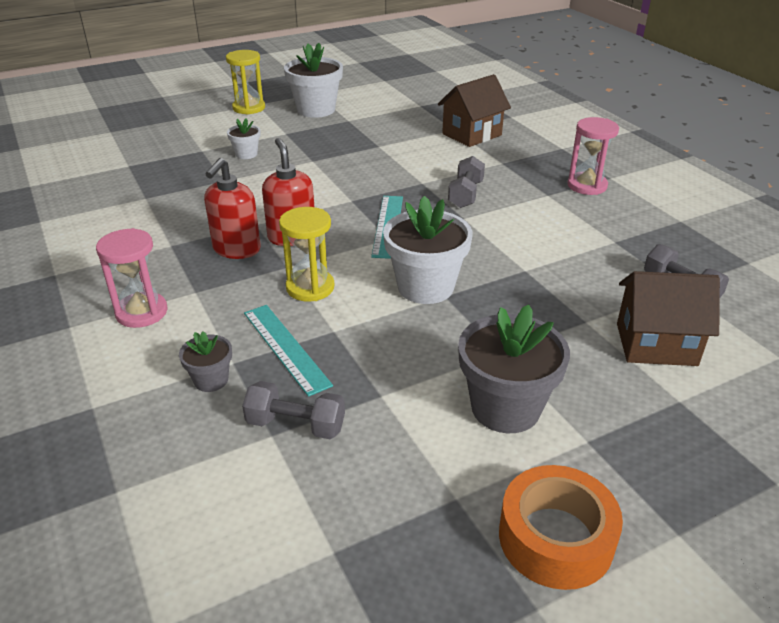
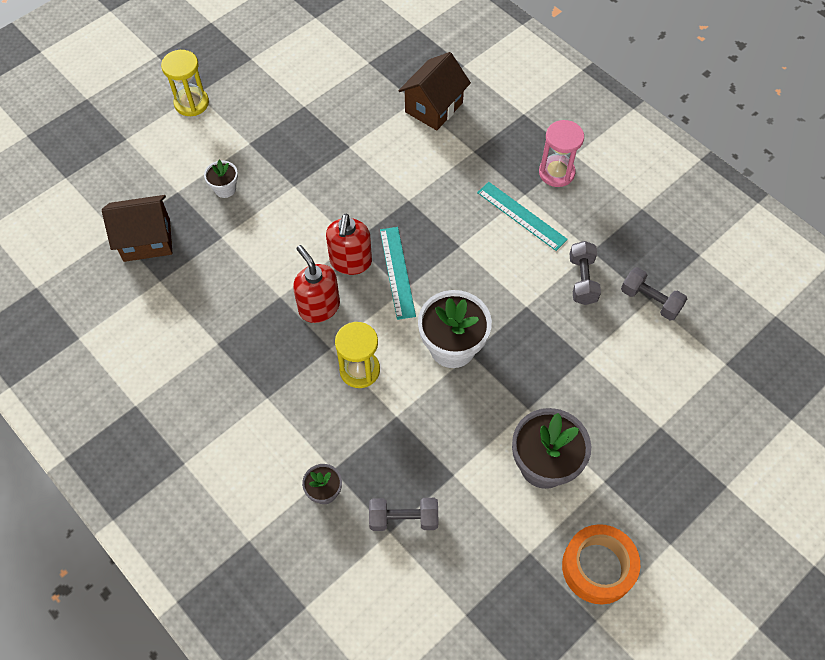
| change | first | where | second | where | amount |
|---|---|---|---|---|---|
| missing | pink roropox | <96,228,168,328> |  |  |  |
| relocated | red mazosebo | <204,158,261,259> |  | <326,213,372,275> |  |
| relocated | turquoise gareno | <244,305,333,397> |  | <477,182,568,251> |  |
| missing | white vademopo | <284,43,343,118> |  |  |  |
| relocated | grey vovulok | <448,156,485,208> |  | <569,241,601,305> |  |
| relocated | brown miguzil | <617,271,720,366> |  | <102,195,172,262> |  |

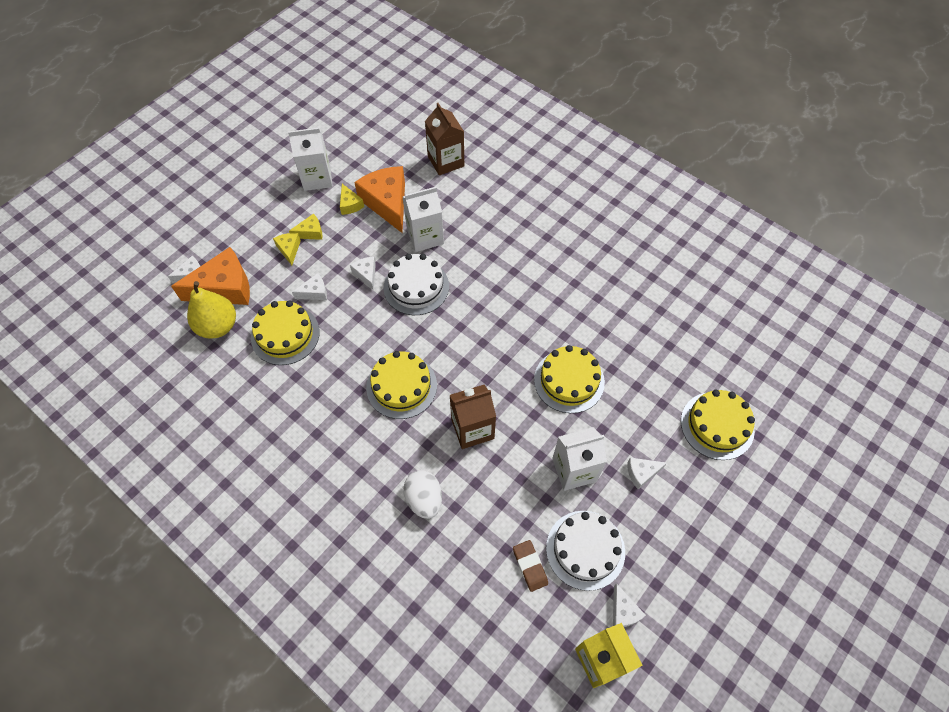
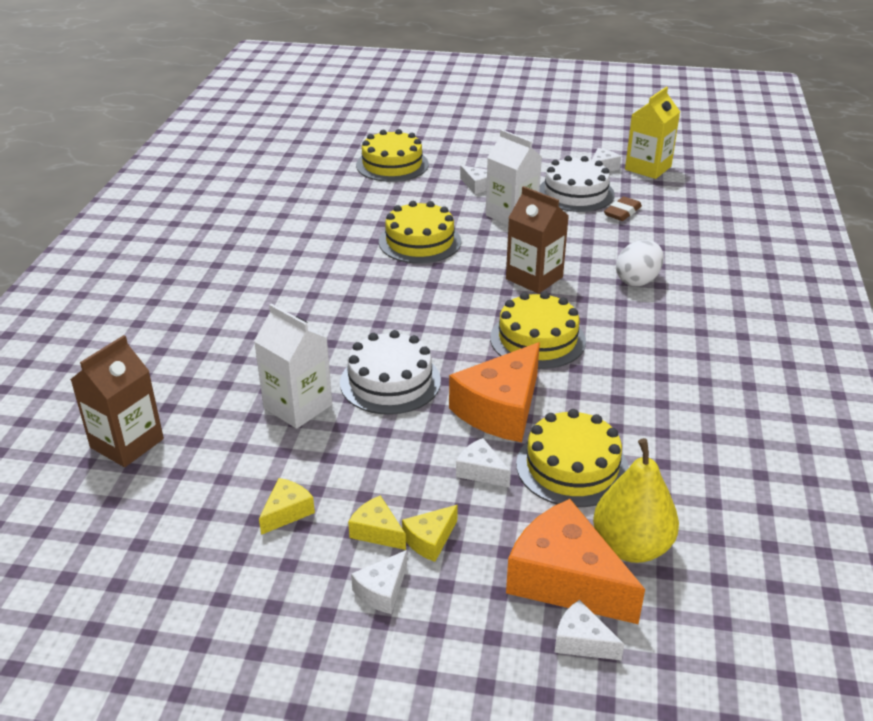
| change | first | where | second | where | amount |
|---|---|---|---|---|---|
| missing | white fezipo | <288,128,333,191> |  |  |  |
| relocated | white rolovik | <350,257,376,291> |  | <351,550,407,614> |  |
| relocated | orange rolovik | <354,166,405,233> |  | <449,342,540,442> |  |

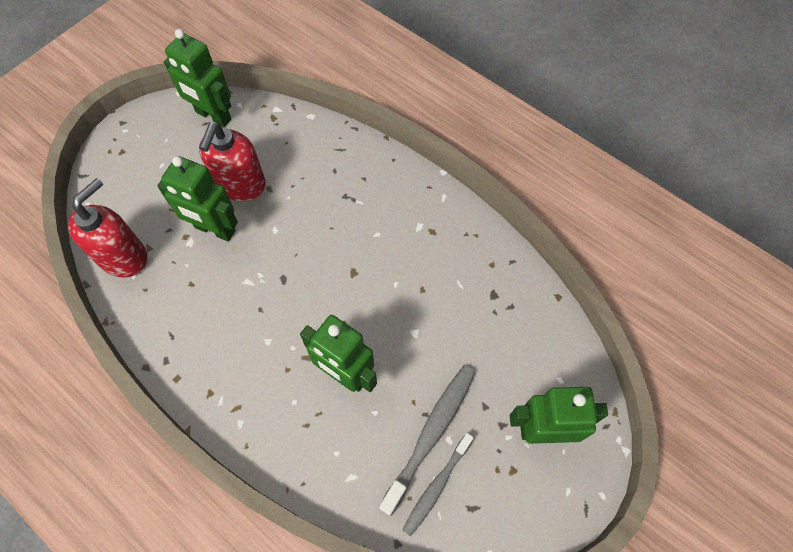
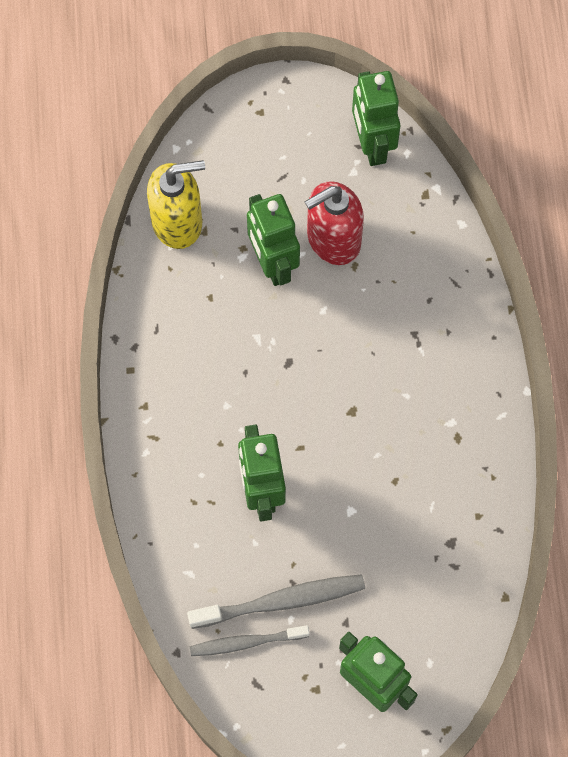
| change | first | where | second | where | amount |
|---|---|---|---|---|---|
| colour | red mazosebo | <68,178,147,278> | yellow mazosebo | <147,160,205,249> |  |

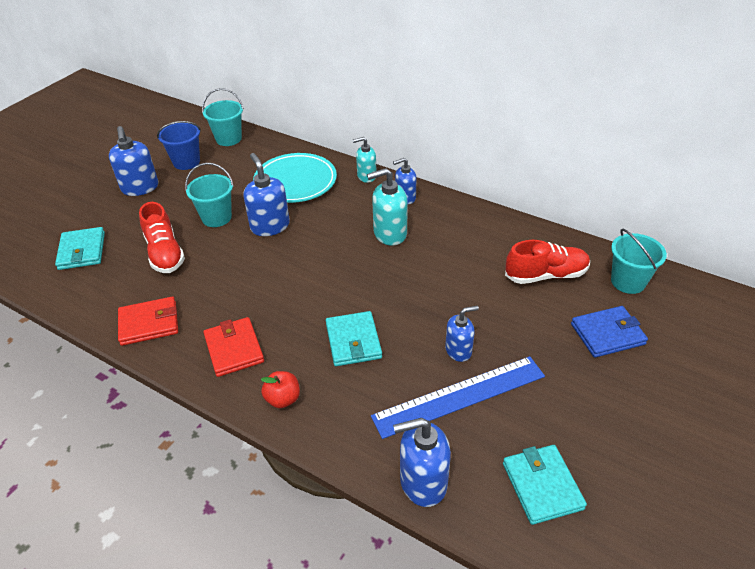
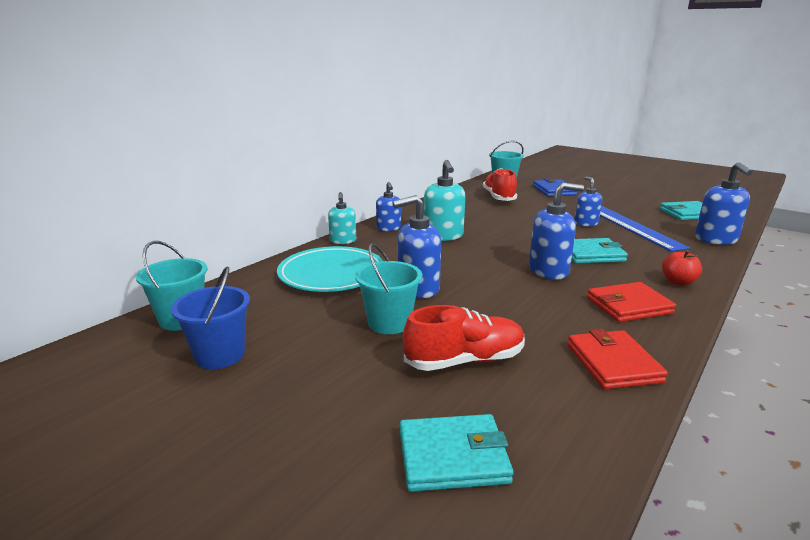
| change | first | where | second | where | amount |
|---|---|---|---|---|---|
| relocated | blue mazosebo | <109,126,158,196> |  | <529,183,584,279> |  |

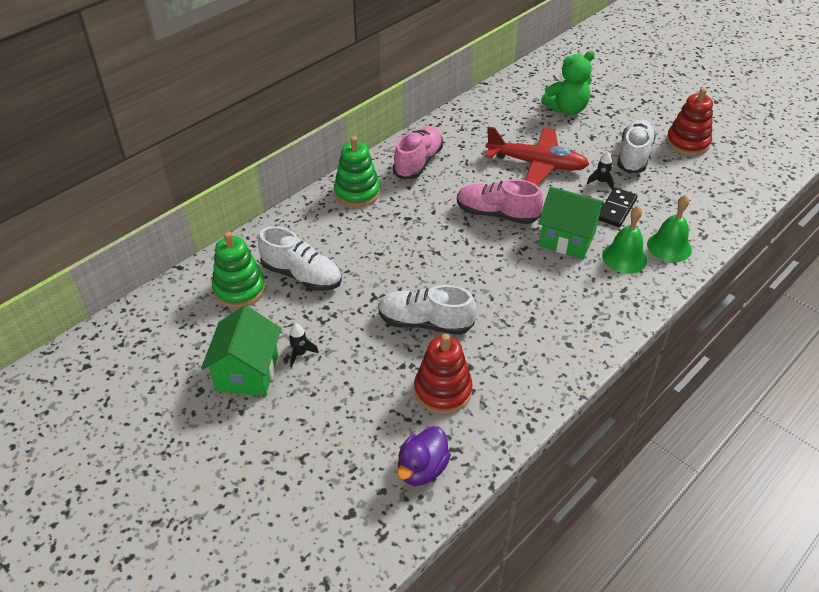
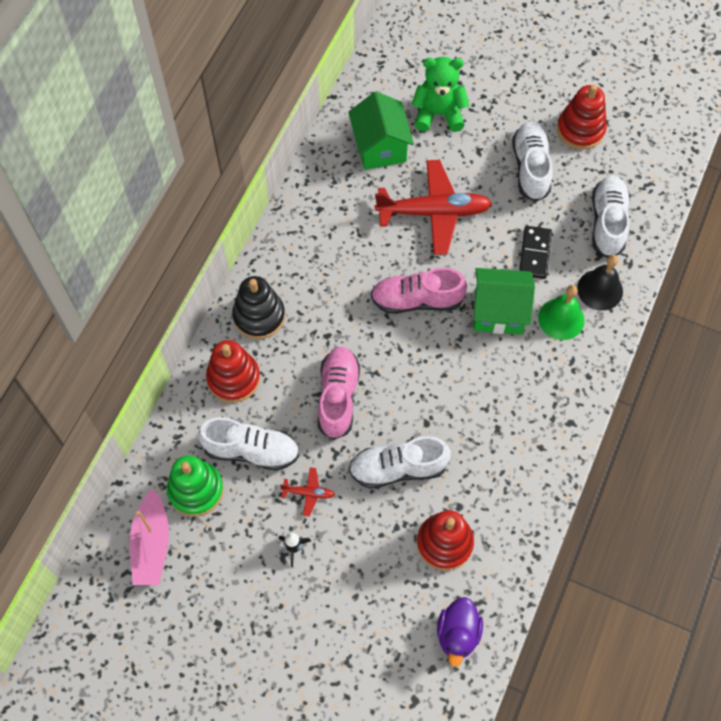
| change | first | where | second | where | amount |
|---|---|---|---|---|---|
| relocated | green miguzil | <201,305,281,396> |  | <348,91,414,170> |  |
| colour | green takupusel | <334,136,380,207> | black takupusel | <232,276,285,339> |  |
| relocated | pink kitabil | <393,126,443,179> |  | <318,347,360,440> |  |
| spun | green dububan | <541,51,595,115> |  | <412,57,470,132> | 135 degrees counterclockwise |
| missing | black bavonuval | <587,152,614,190> |  |  |  |
| colour | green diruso | <647,195,692,262> | black diruso | <577,255,623,310> |  |
| appeared |  |  | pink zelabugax | <129,489,169,585> |  |
| appeared |  |  | red takupusel | <206,340,260,403> |  |
| appeared |  |  | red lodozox | <280,467,335,517> |  |
| appeared |  |  | white kitabil | <592,175,630,258> |  |

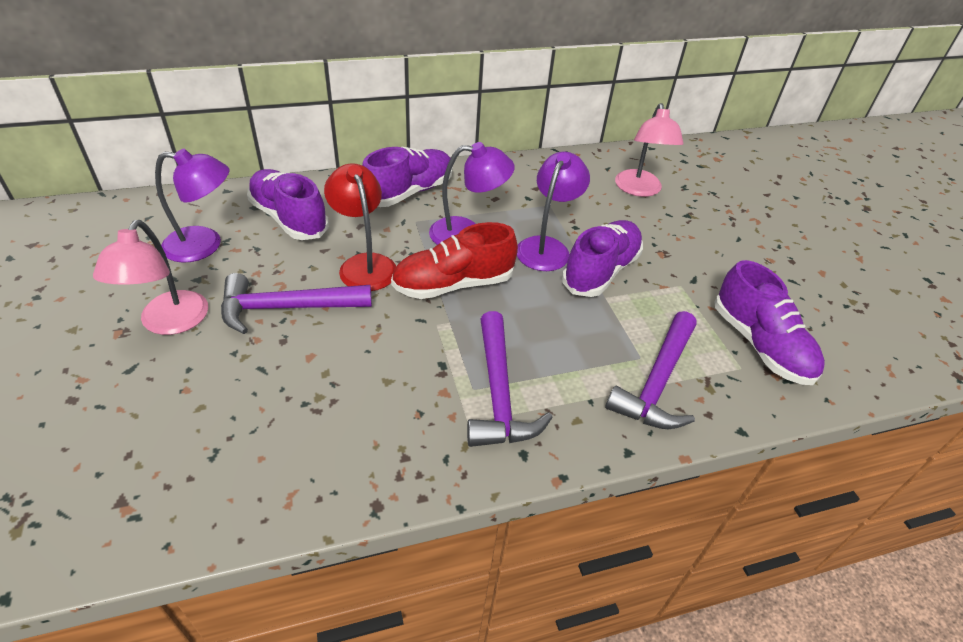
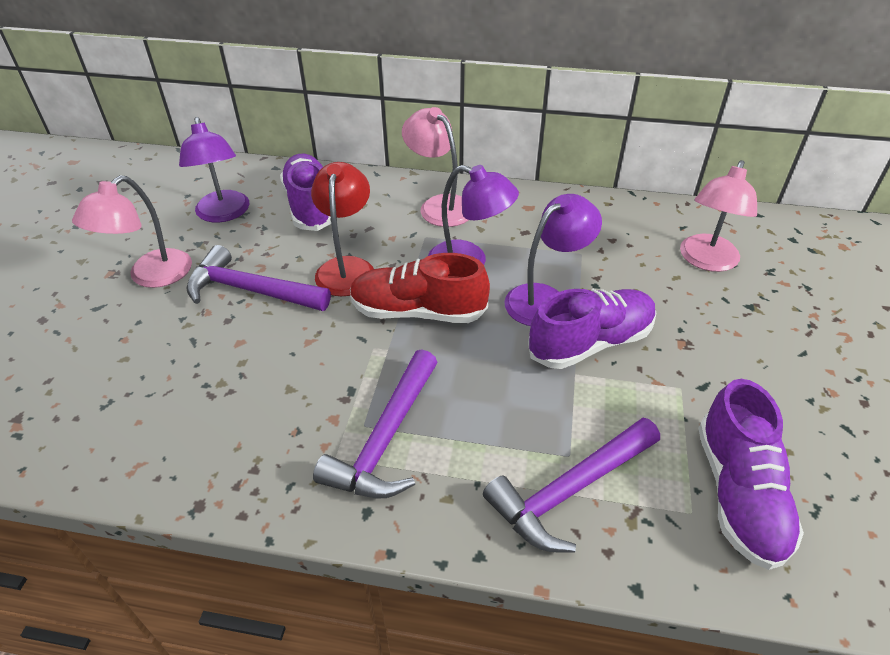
| change | first | where | second | where | amount |
|---|---|---|---|---|---|
| spun | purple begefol | <155,149,229,263> |  | <179,117,249,223> | 45 degrees clockwise |
| exchanged | purple kitabil | <362,147,453,207> | pink begefol | <402,107,469,227> |  |

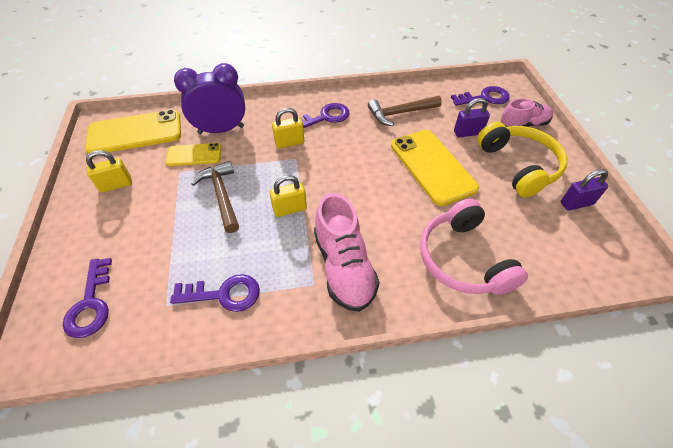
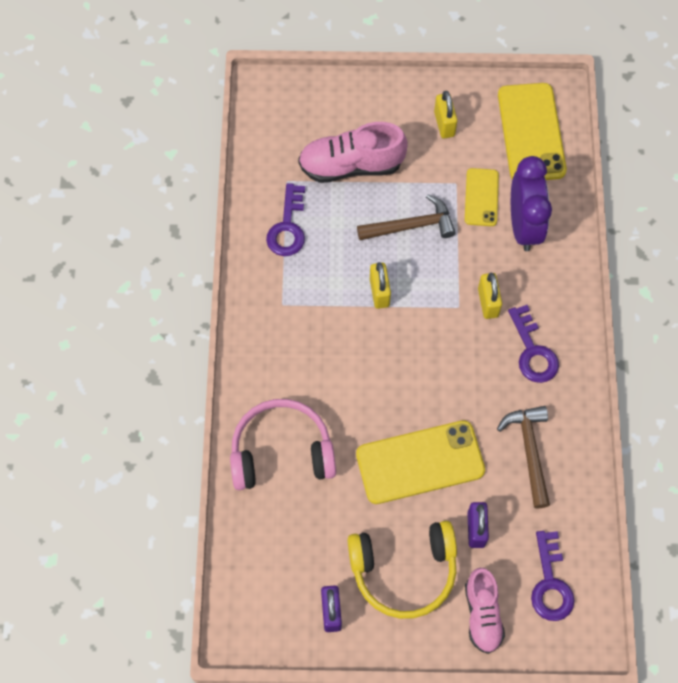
| change | first | where | second | where | amount |
|---|---|---|---|---|---|
| missing | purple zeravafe | <63,258,112,338> |  |  |  |
| relocated | pink kitabil | <314,193,380,312> |  | <298,122,408,183> |  |

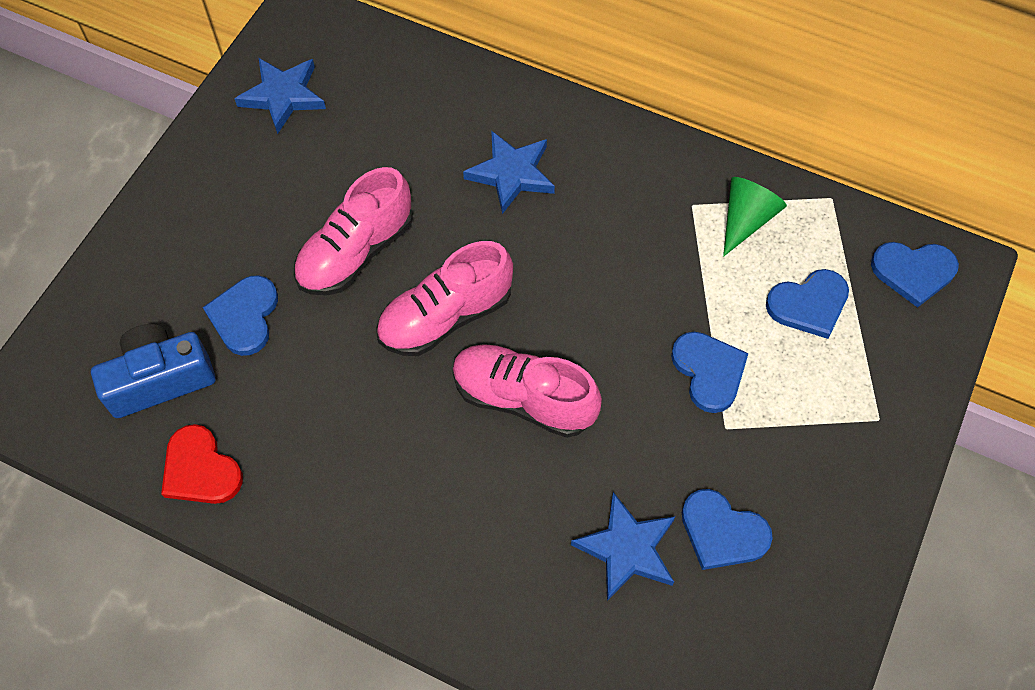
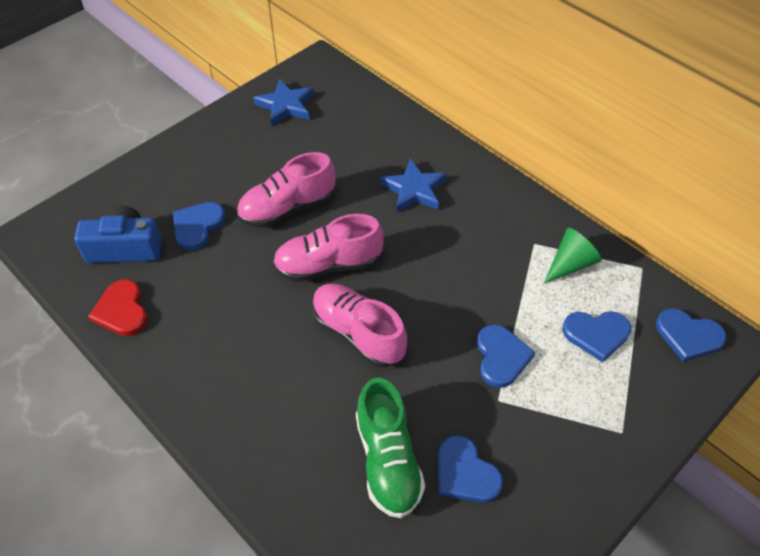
| change | first | where | second | where | amount |
|---|---|---|---|---|---|
| exchanged | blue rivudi | <571,492,676,601> | green kitabil | <356,378,425,518> |  |

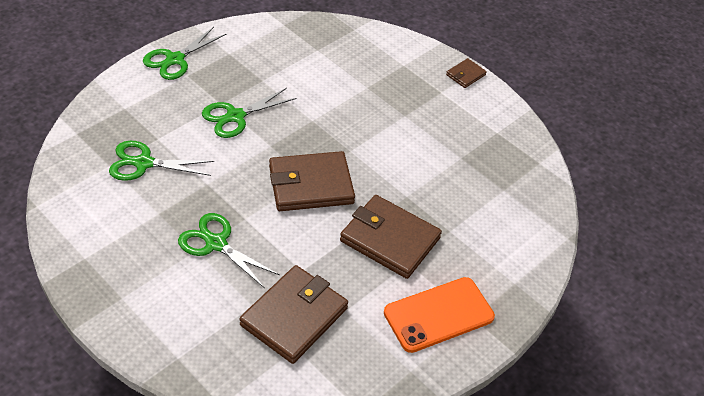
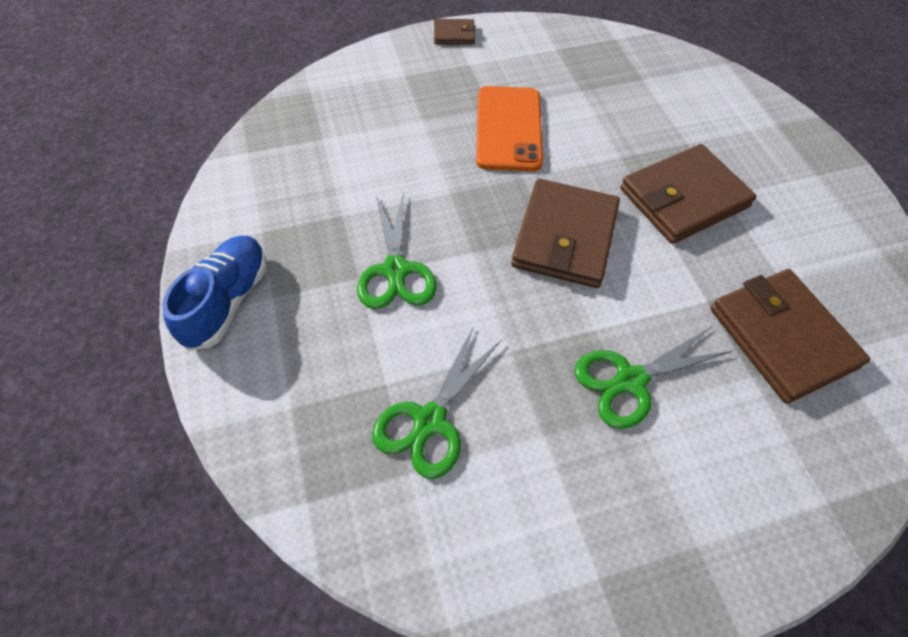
| change | first | where | second | where | amount |
|---|---|---|---|---|---|
| exchanged | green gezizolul | <143,27,226,80> | blue kitabil | <162,236,267,351> |  |
| relocated | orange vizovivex | <384,277,495,353> |  | <476,86,543,171> |  |
| spun | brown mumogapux | <446,58,487,88> |  | <434,19,476,45> | 75 degrees counterclockwise |

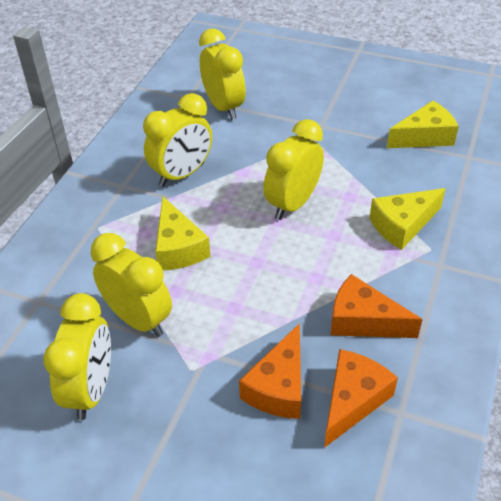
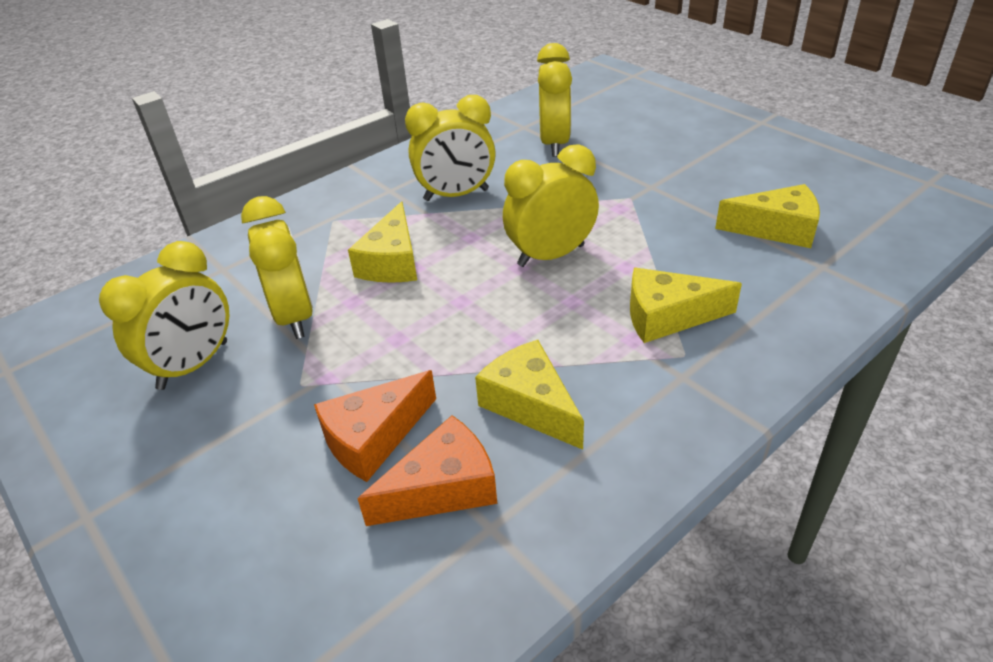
| change | first | where | second | where | amount |
|---|---|---|---|---|---|
| colour | orange rolovik | <331,274,423,338> | yellow rolovik | <475,340,584,450> |  |

